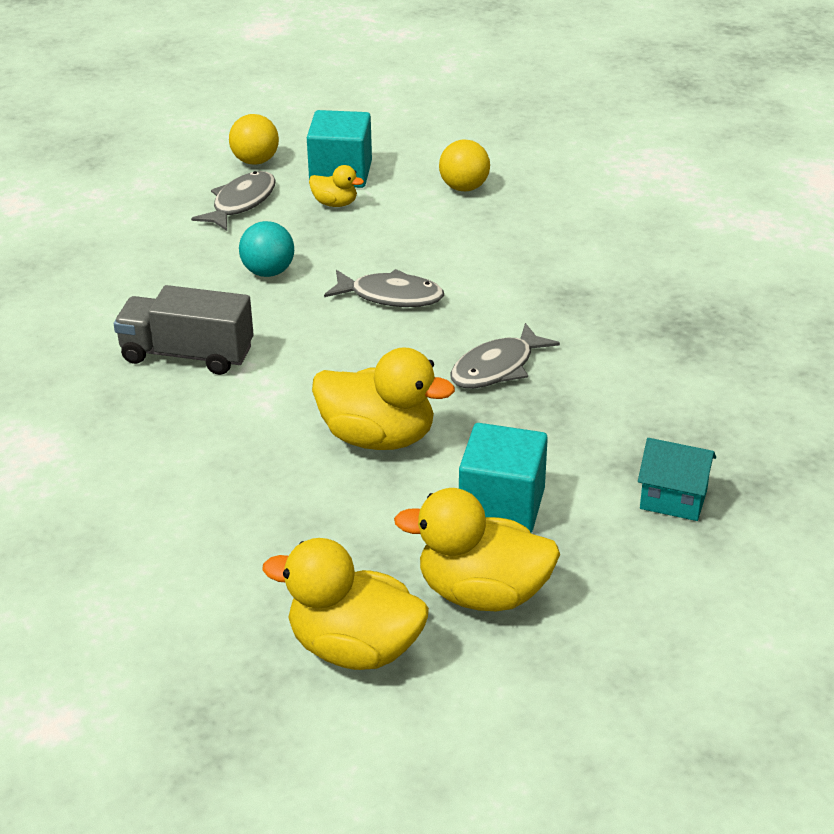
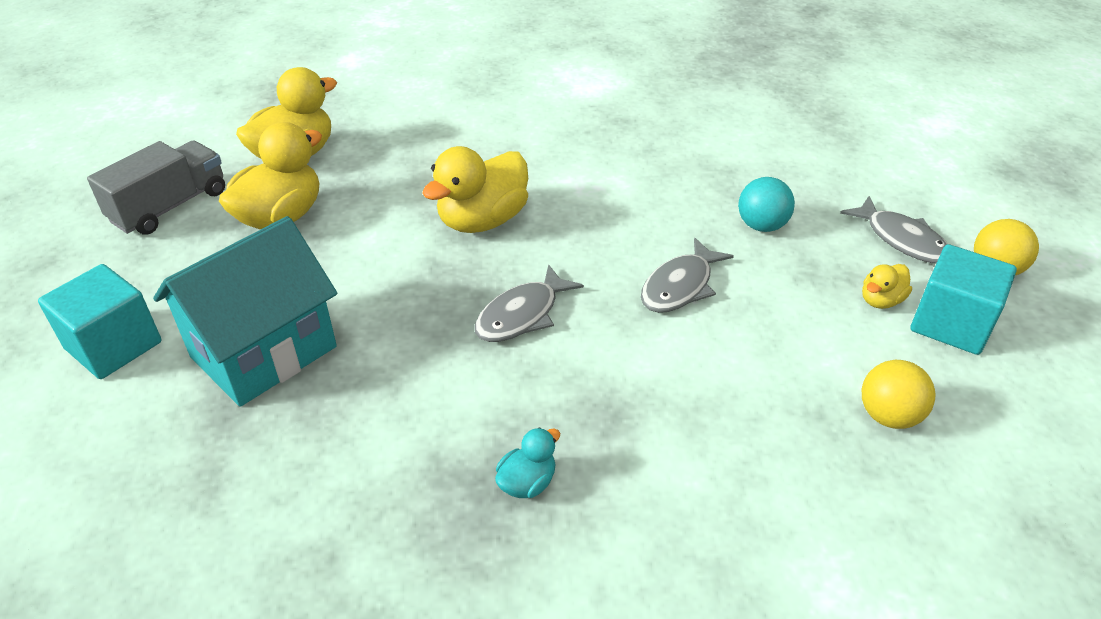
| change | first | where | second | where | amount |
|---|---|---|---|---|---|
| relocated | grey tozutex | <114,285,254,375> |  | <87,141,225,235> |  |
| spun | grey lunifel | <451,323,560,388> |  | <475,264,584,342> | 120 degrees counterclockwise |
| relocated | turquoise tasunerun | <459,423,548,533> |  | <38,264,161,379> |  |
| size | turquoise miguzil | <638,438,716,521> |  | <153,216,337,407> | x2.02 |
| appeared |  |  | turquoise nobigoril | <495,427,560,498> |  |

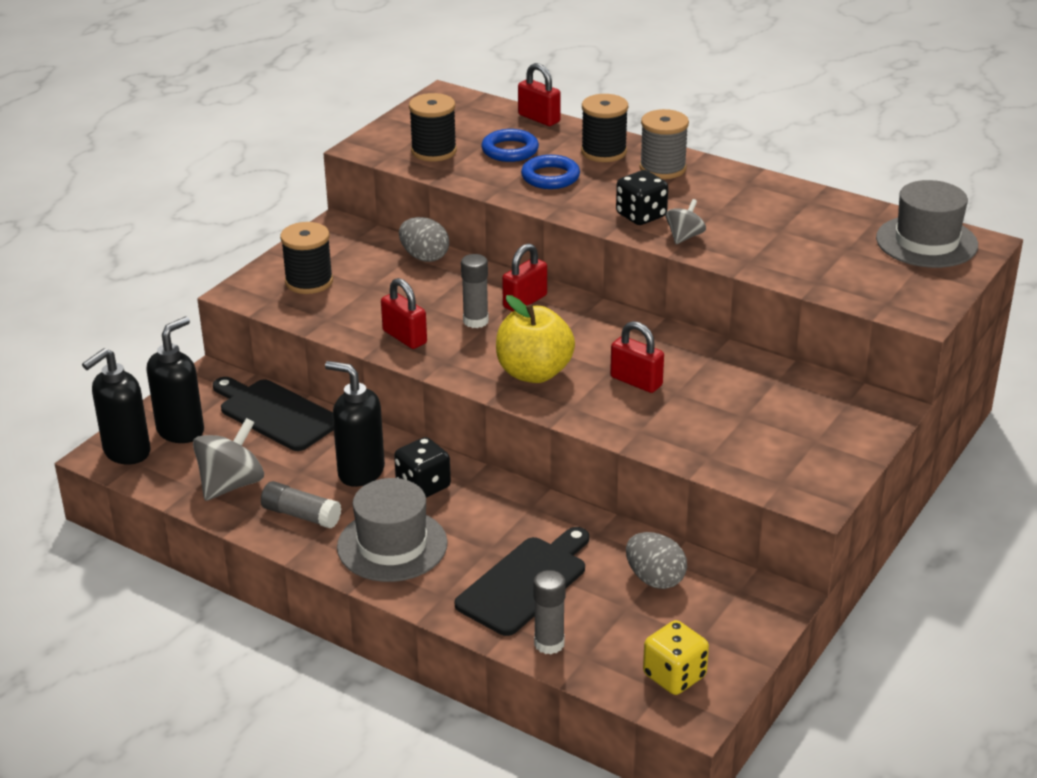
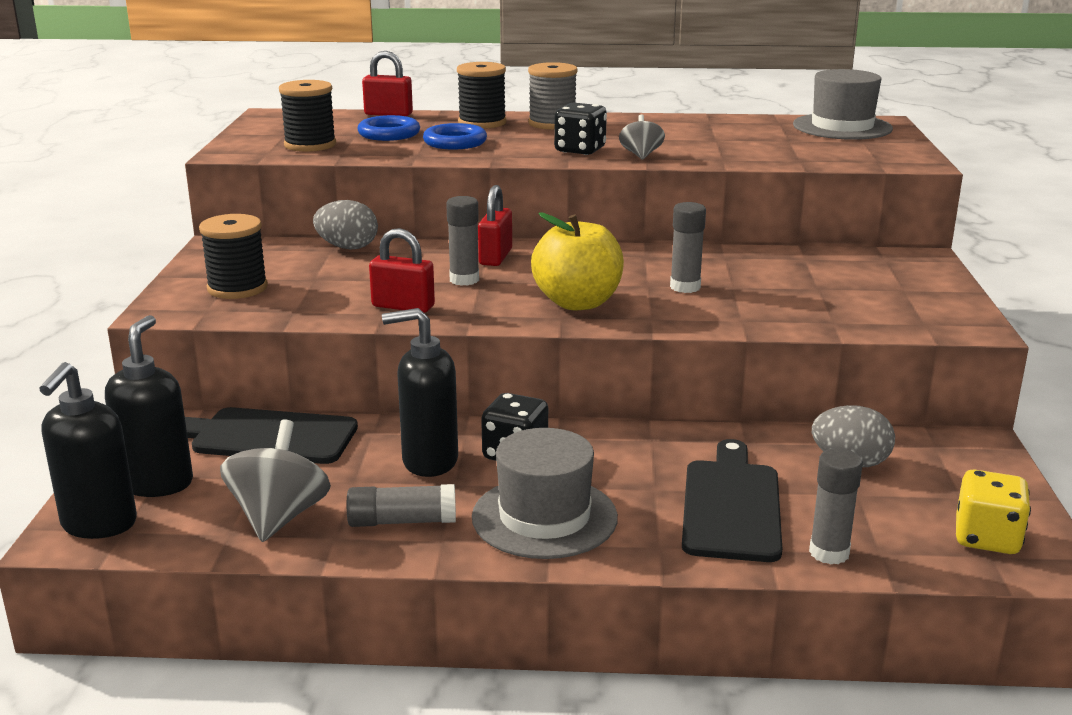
| change | first | where | second | where | amount |
|---|---|---|---|---|---|
| exchanged | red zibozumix | <610,321,664,393> | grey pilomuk | <670,202,706,293> |  |

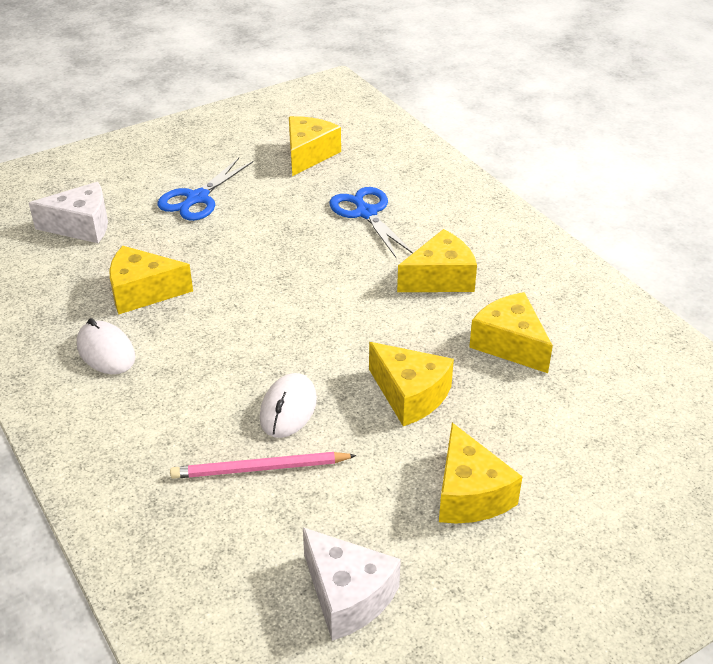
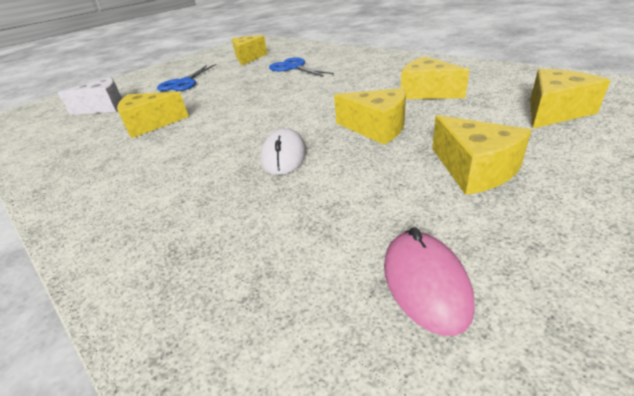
| change | first | where | second | where | amount |
|---|---|---|---|---|---|
| missing | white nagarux | <77,318,135,374> |  |  |  |
| missing | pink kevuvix | <170,452,357,479> |  |  |  |
| exchanged | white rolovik | <303,527,401,641> | pink nagarux | <384,227,475,336> |  |
| relocated | yellow rolovik | <397,229,477,292> |  | <530,69,611,129> |  |

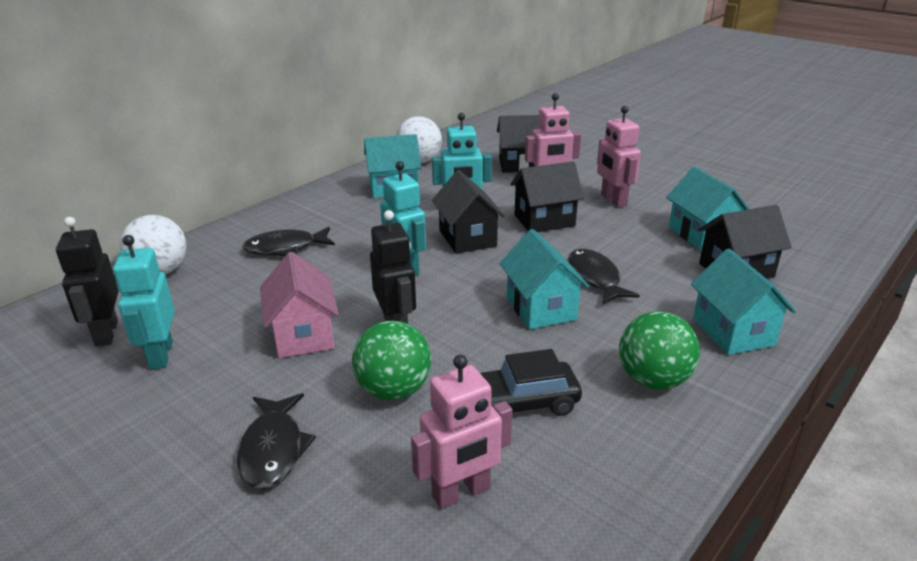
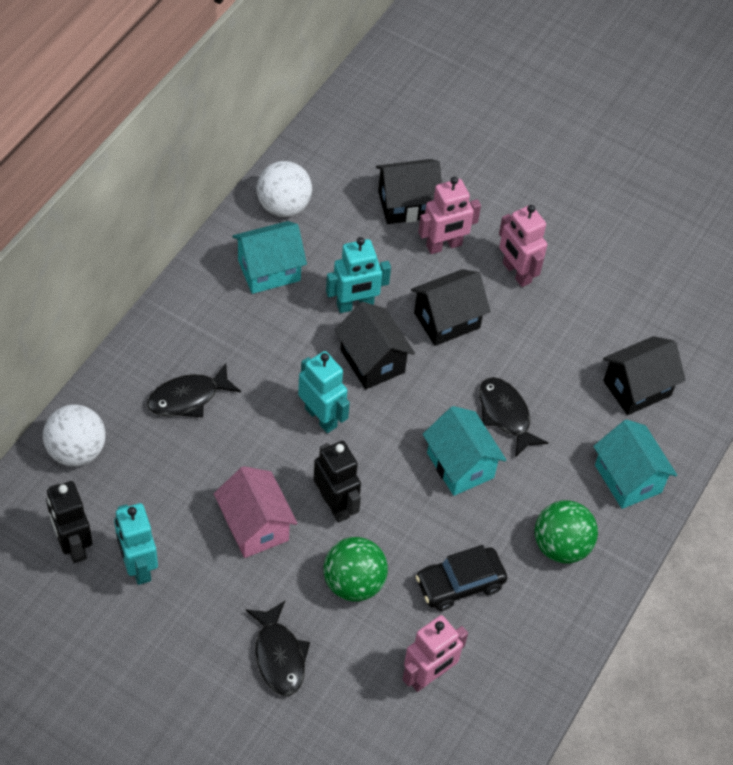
| change | first | where | second | where | amount |
|---|---|---|---|---|---|
| missing | turquoise miguzil | <666,167,749,250> |  |  |  |

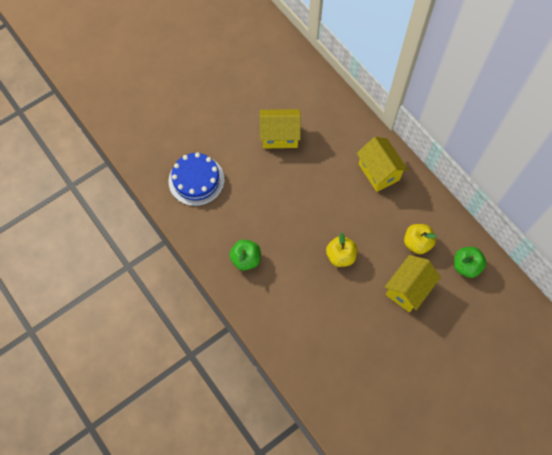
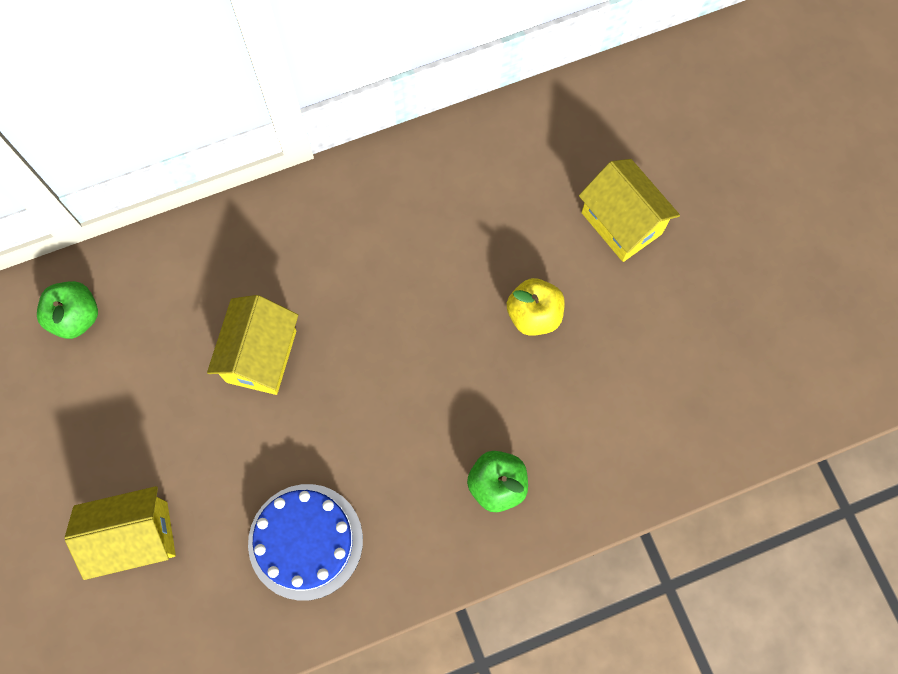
| change | first | where | second | where | amount |
|---|---|---|---|---|---|
| relocated | yellow miguzil | <357,137,408,192> |  | <65,486,176,580> |  |
| missing | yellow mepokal | <404,224,437,254> |  |  |  |
| relocated | green mepokal | <454,247,486,278> |  | <37,281,98,339> |  |

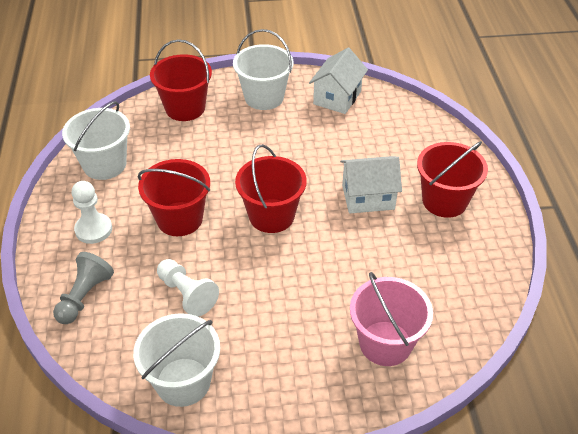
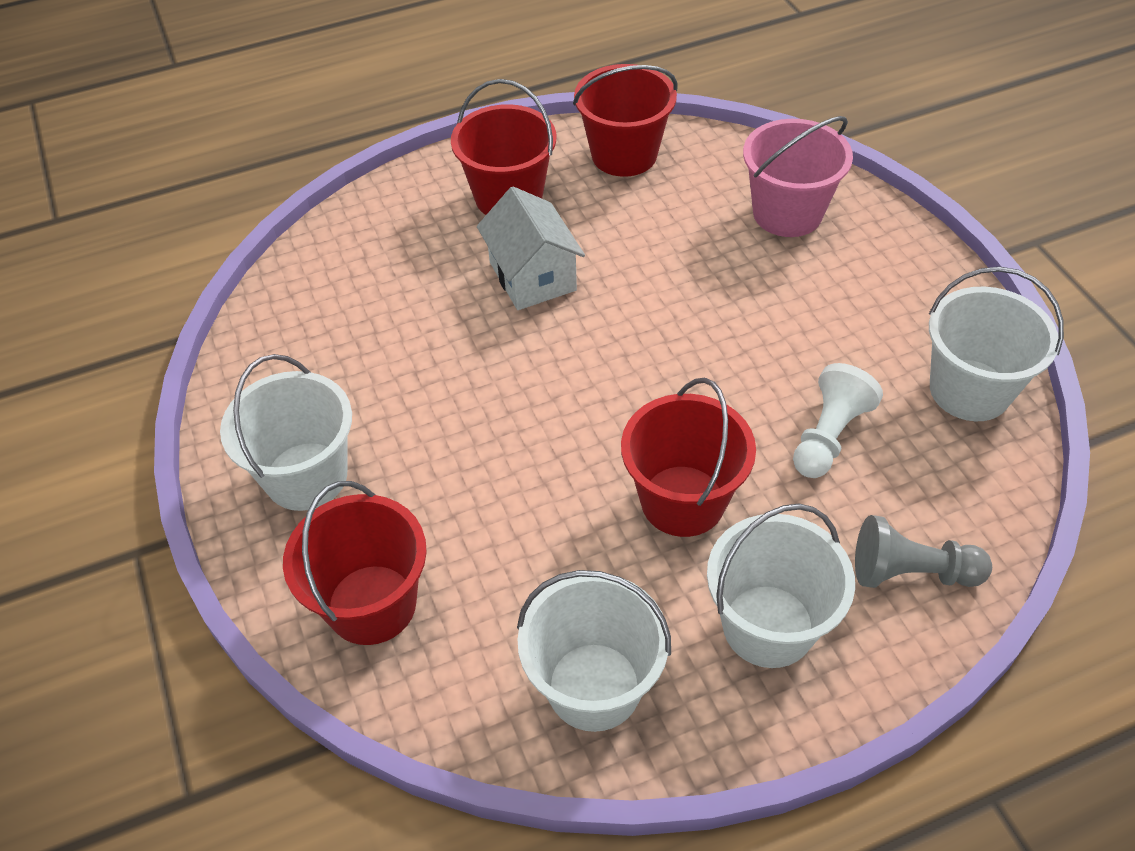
| change | first | where | second | where | amount |
|---|---|---|---|---|---|
| exchanged | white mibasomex | <71,181,112,244> | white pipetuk | <707,504,855,668> |  |
| relocated | red pipetuk | <235,144,307,233> |  | <573,64,678,177> |  |
| missing | white miguzil | <309,48,368,114> |  |  |  |

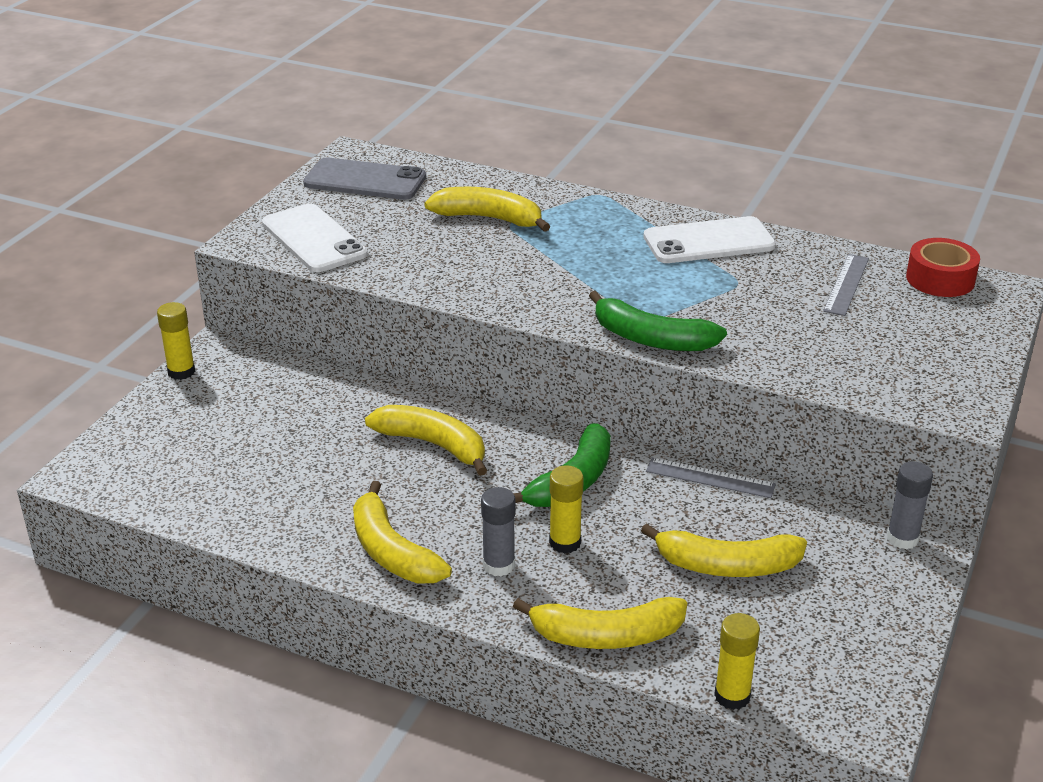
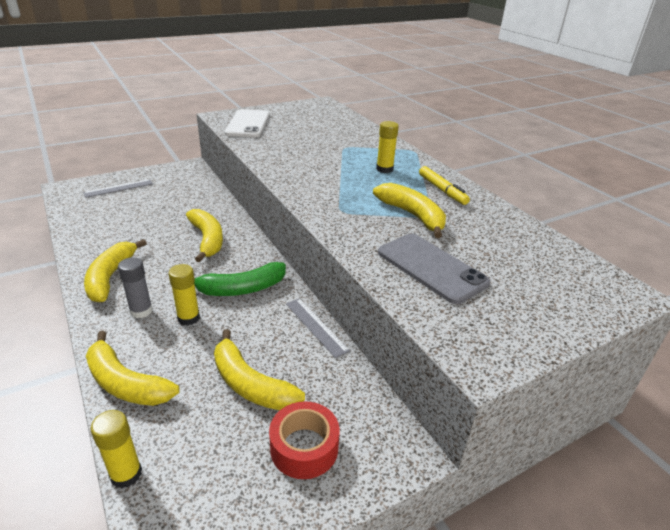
| change | first | where | second | where | amount |
|---|---|---|---|---|---|
| relocated | yellow pilomuk | <157,302,195,380> |  | <376,121,399,173> |  |
| relocated | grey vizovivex | <303,157,426,200> |  | <378,234,490,304> |  |
| relocated | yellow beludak | <424,187,550,232> |  | <373,183,446,238> |  |
| missing | green beludak | <589,291,727,351> |  |  |  |
| exchanged | white vizovivex | <643,216,776,263> | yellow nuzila | <419,166,470,205> |  |
| relocated | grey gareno | <823,254,869,316> |  | <83,179,153,198> |  |
| missing | grey pilomuk | <887,461,933,549> |  |  |  |
| relocated | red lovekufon | <906,238,980,297> |  | <269,401,340,479> |  |

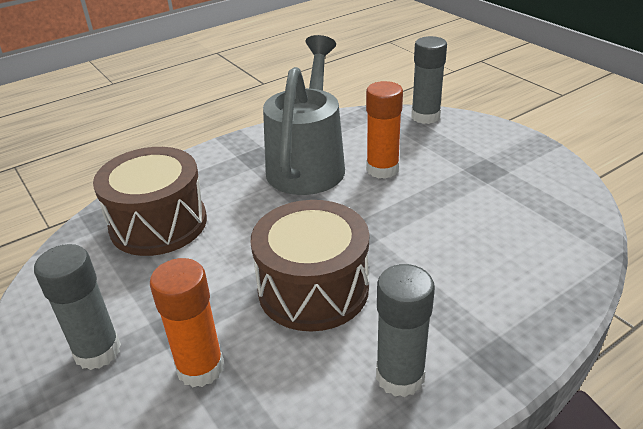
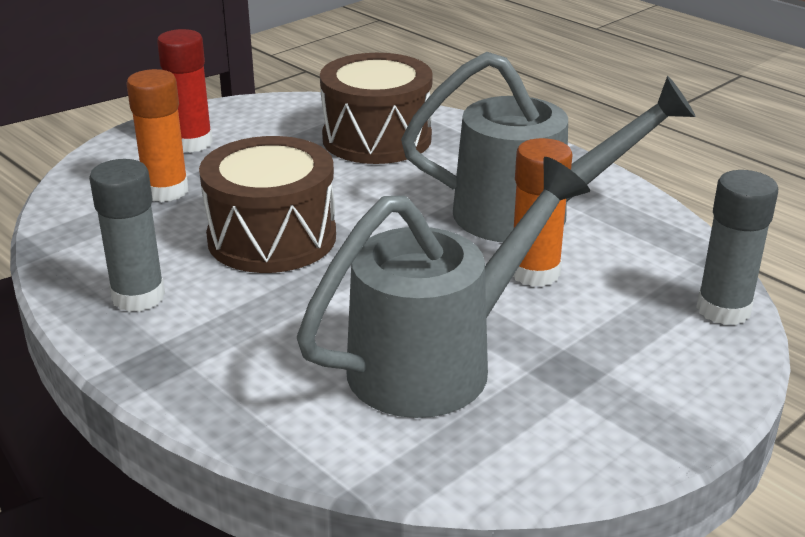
| change | first | where | second | where | amount |
|---|---|---|---|---|---|
| colour | grey pilomuk | <34,244,121,370> | red pilomuk | <157,29,213,153> |  |
| appeared |  |  | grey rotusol | <297,157,590,418> |  |

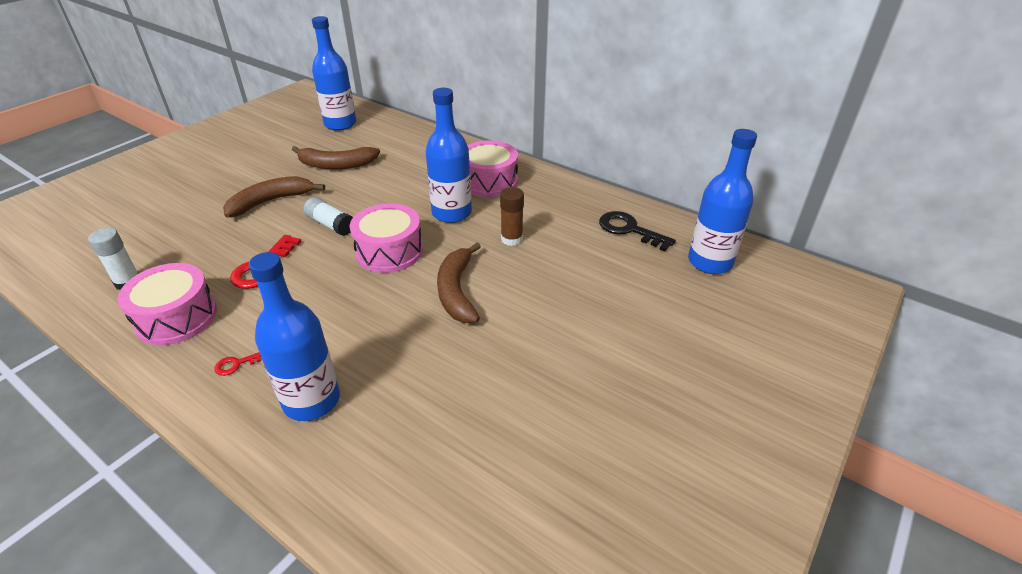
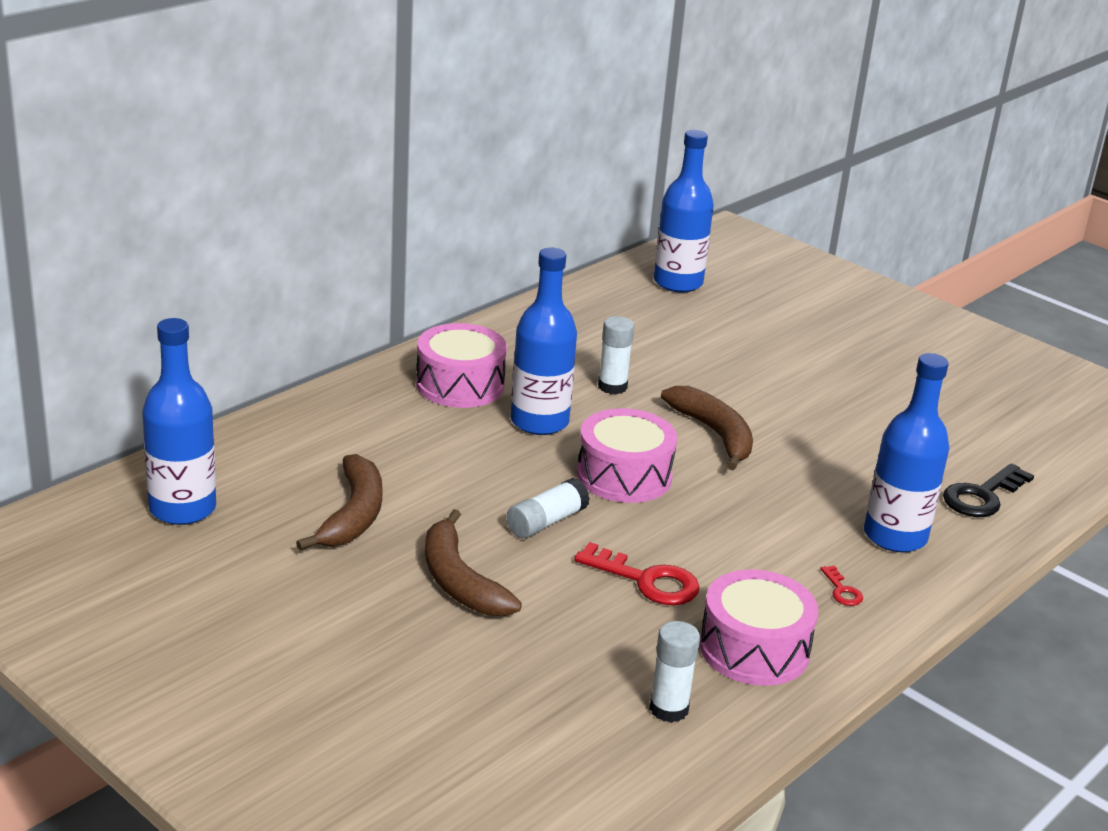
| change | first | where | second | where | amount |
|---|---|---|---|---|---|
| spun | brown beludak | <437,243,481,323> |  | <661,386,753,470> | 120 degrees counterclockwise |
| colour | brown pilomuk | <500,187,524,246> | white pilomuk | <598,316,634,394> |  |
| relocated | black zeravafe | <599,211,676,251> |  | <943,463,1034,517> |  |

